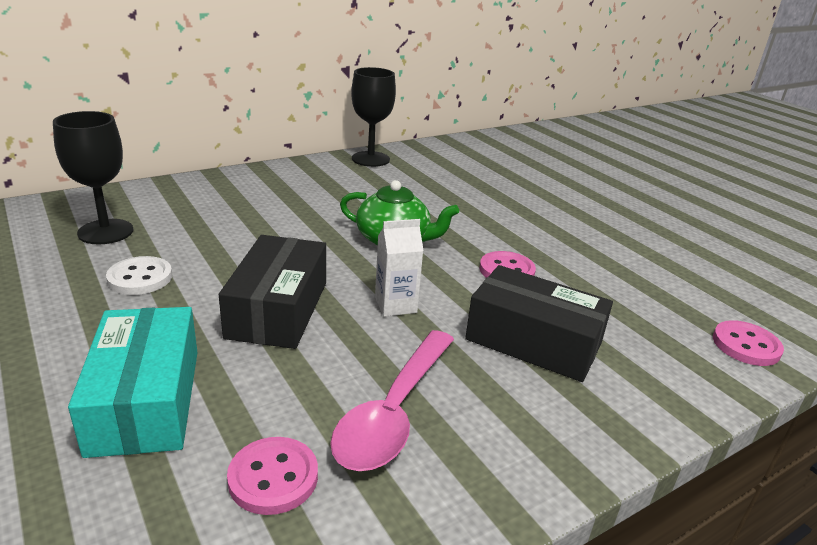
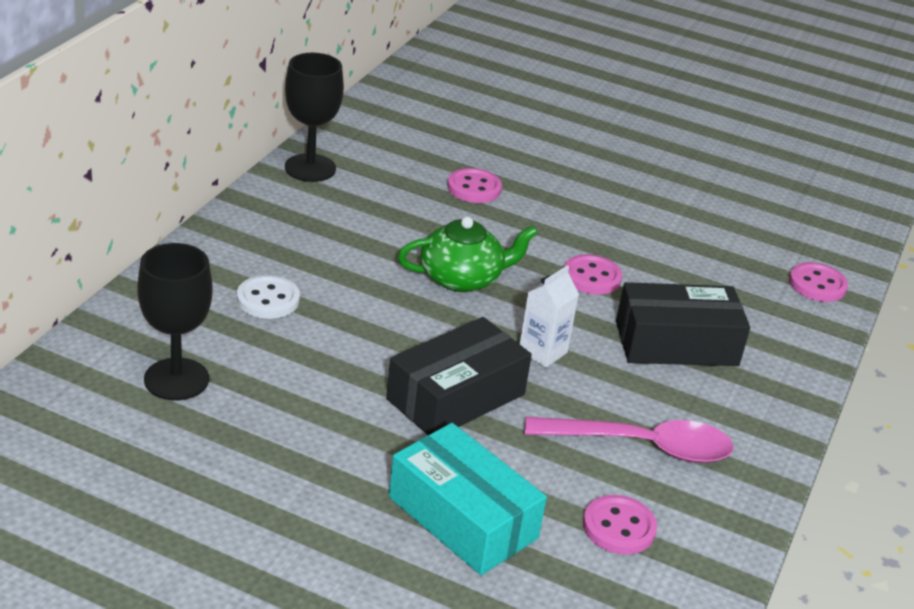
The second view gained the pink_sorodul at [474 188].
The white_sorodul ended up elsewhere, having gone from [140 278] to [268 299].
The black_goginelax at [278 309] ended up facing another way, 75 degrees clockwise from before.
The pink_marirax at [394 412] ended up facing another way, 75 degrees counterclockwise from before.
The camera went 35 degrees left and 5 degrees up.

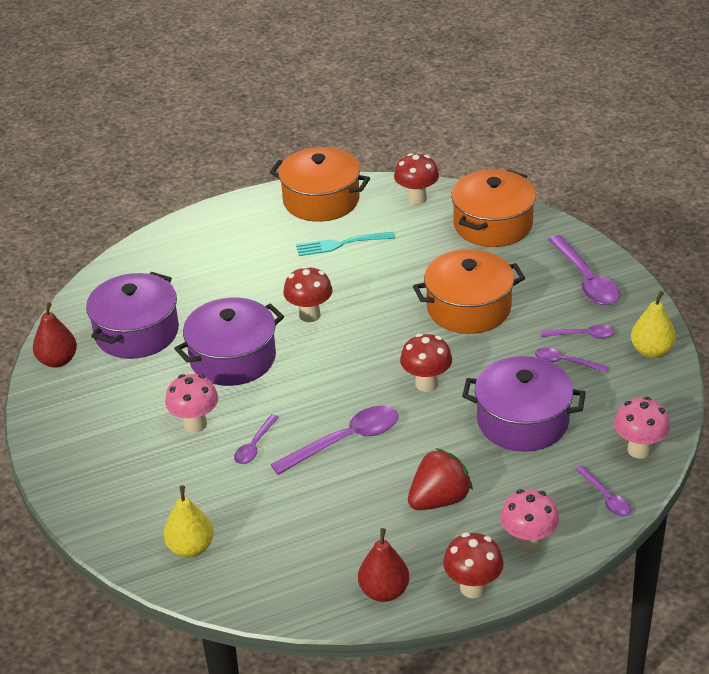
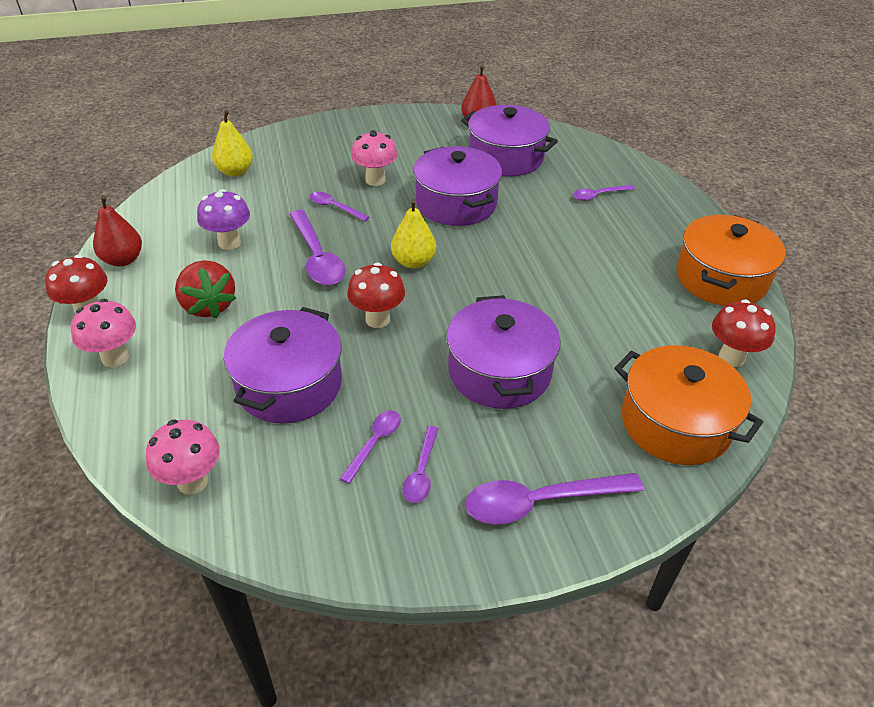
The second view lost the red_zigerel at [309 315].
The second view lost the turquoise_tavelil at [341 244].
The second view gained the purple_zigerel at [229 243].
The purple_marirax ended up elsewhere, having gone from [606 498] to [598 195].
The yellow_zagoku ended up elsewhere, having gone from [651 351] to [413 262].
What was the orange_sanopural at [469 308] turned into the purple_sanopural at [499 371].
The camera went 95 degrees right and 5 degrees up.

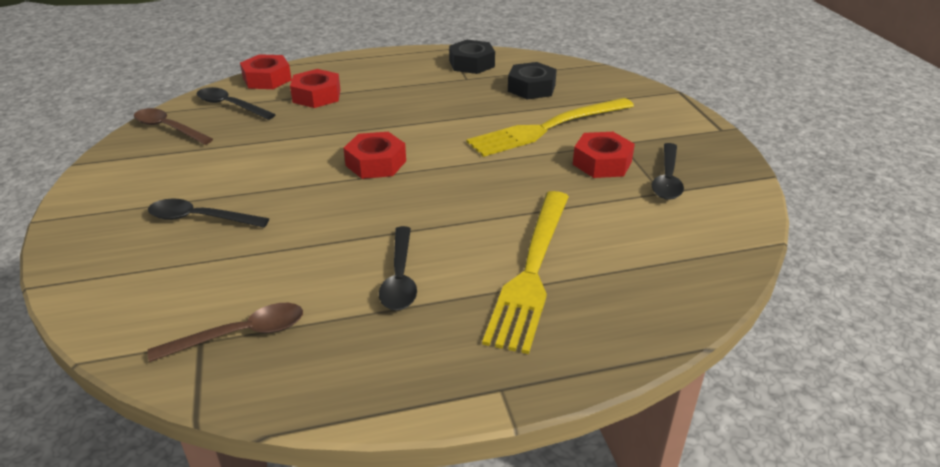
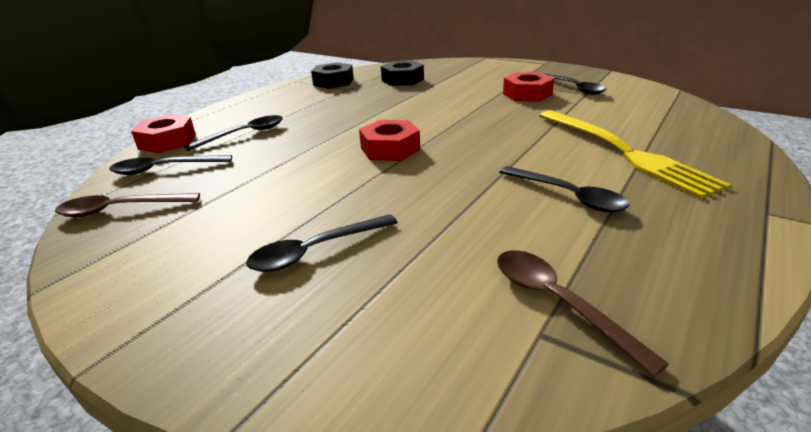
The second view lost the yellow_tavelil at [547 128].
Where the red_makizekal stood at [317 96], the black_marirax came to stand at [244 134].
The brown_marirax at [240 334] ended up facing another way, 60 degrees counterclockwise from before.
The camera went 40 degrees left and 5 degrees down.

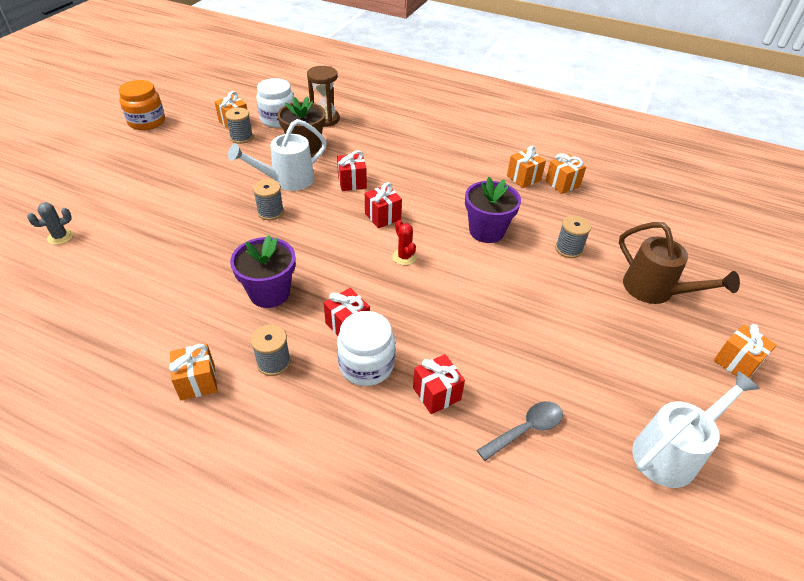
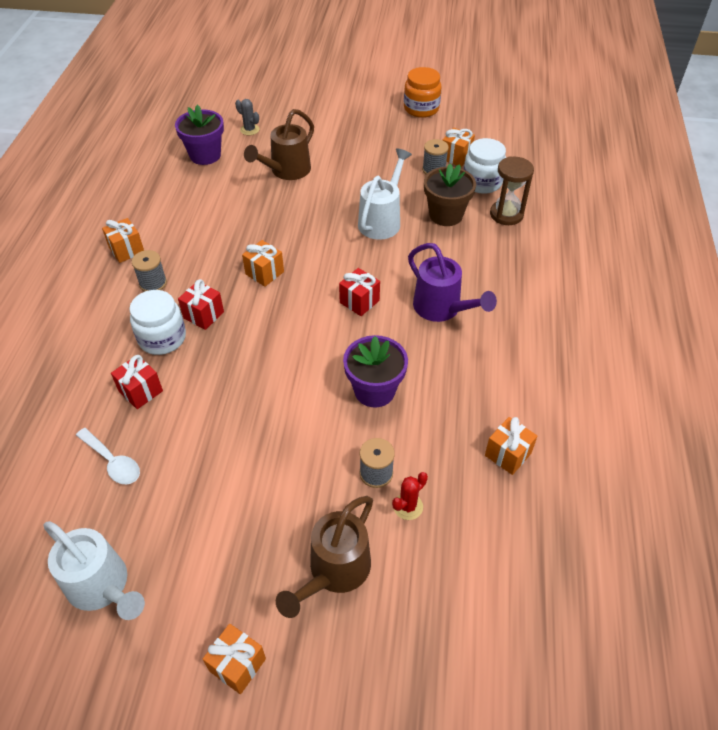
The second view lost the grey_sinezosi at [270 212].
The second view lost the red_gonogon at [352 182].
The second view gained the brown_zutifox at [286 171].
The second view gained the purple_zutifox at [442 309].
The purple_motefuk ended up elsewhere, having gone from [269 293] to [205 155].
The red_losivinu ended up elsewhere, having gone from [404 257] to [408 506].
The orange_gonogon ended up elsewhere, having gone from [523 178] to [264 273].
What was the grey_marirax at [526 429] turned into the white_marirax at [113 462].
The white_zutifox at [287 180] ended up facing another way, 75 degrees clockwise from before.
The camera went 75 degrees right and 5 degrees up.

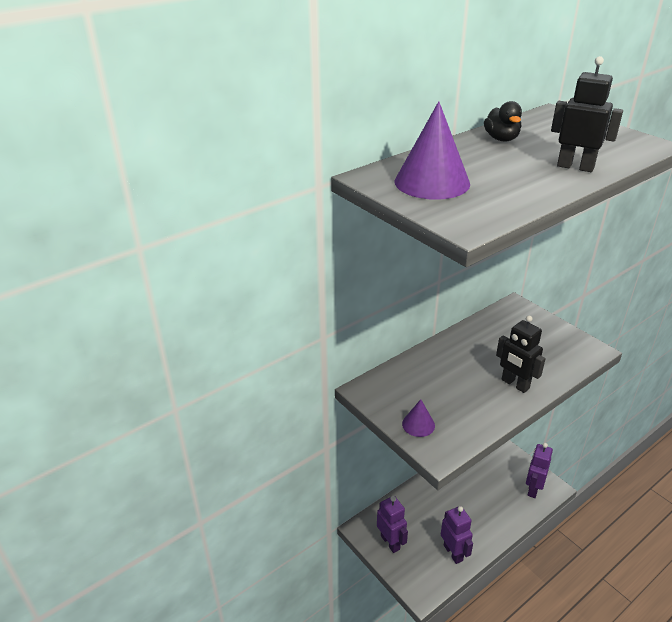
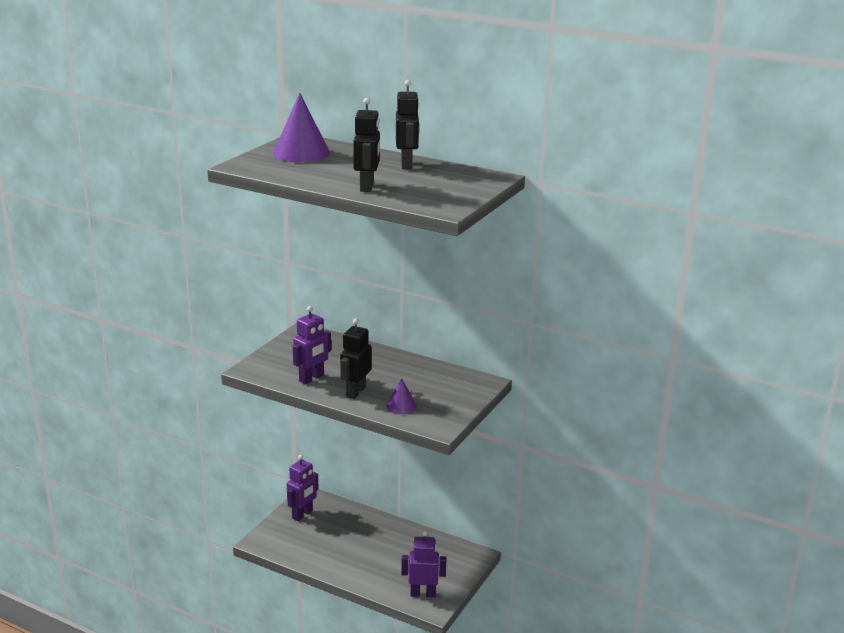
The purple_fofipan ended up elsewhere, having gone from [418 424] to [401 406].
The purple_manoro ended up elsewhere, having gone from [453 553] to [311 378].
Where the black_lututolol stood at [501 139], the black_manoro came to stand at [407 165].
The camera went 65 degrees right and 10 degrees down.

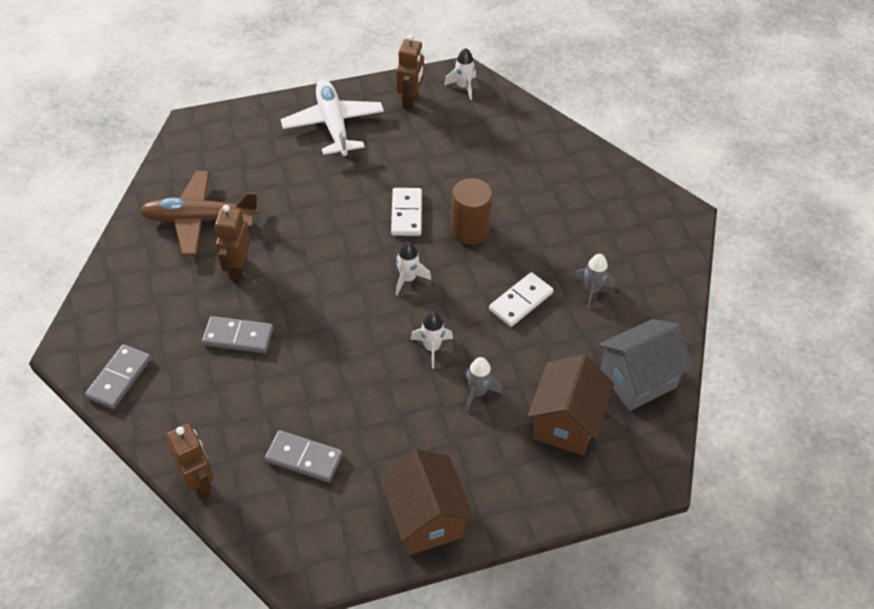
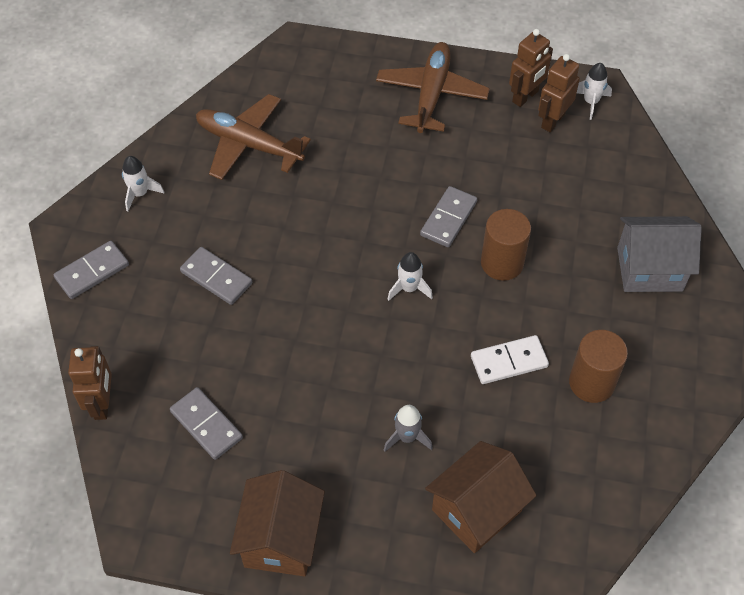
The brown_manoro ended up elsewhere, having gone from [238 268] to [552 121].
The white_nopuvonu ended up elsewhere, having gone from [432 348] to [140 194].
The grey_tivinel ended up elsewhere, having gone from [637 379] to [649 269].
Where the grey_nopuvonu stood at [592 290], the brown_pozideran came to stand at [591 383].
What was the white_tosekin at [333 124] turned into the brown_tosekin at [431 94].
What was the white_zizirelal at [406 214] turned into the grey_zizirelal at [448 218].
The camera went 30 degrees right and 5 degrees up.

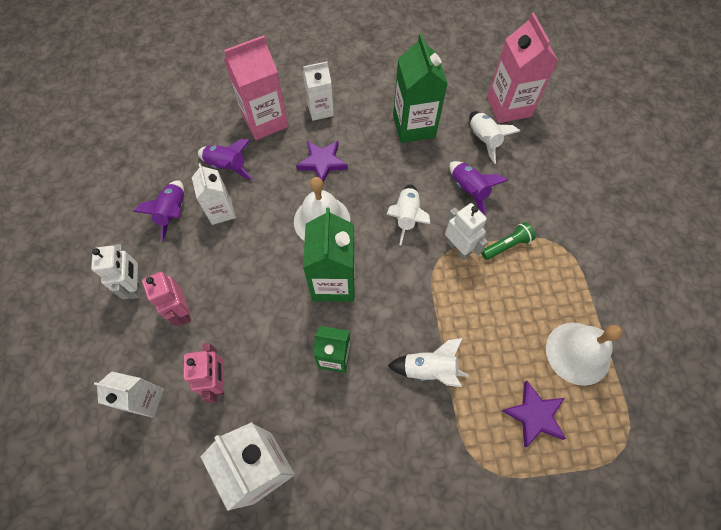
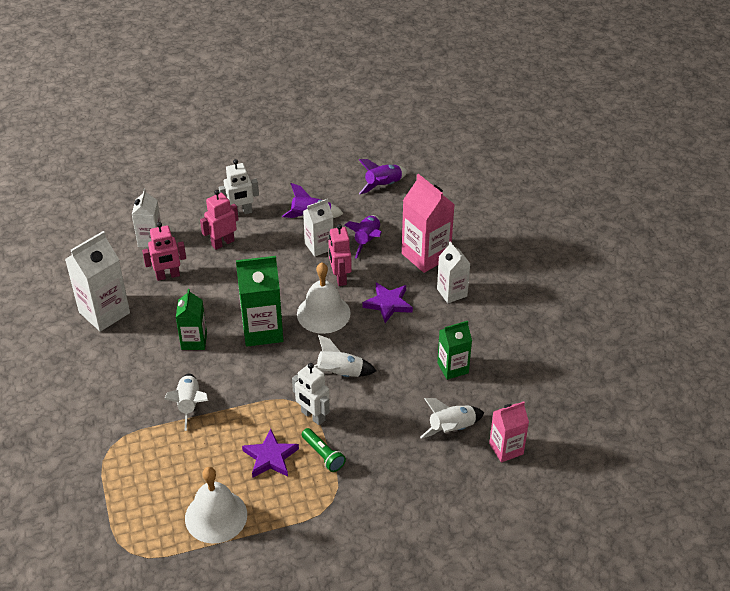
The second view gained the pink_manoro at [340 277].
The purple_nopuvonu ended up elsewhere, having gone from [469 190] to [383 185].
The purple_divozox ended up elsewhere, having gone from [534 415] to [270 457].
The white_manoro at [458 248] ended up facing another way, 90 degrees clockwise from before.
The size of the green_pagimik at [414 126] changed by a factor of 0.62.
The size of the pink_pagimik at [508 107] changed by a factor of 0.62.
The camera went 80 degrees right and 20 degrees down.

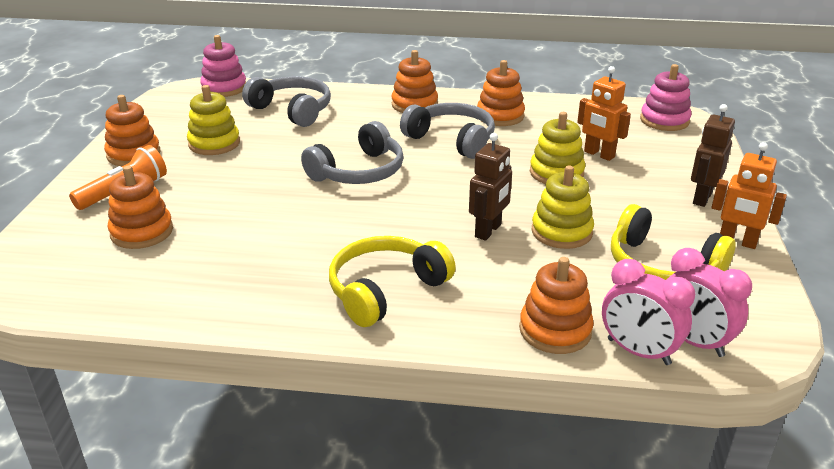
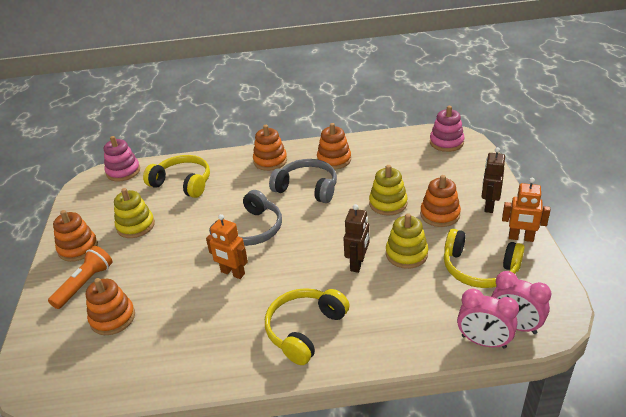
The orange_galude ended up elsewhere, having gone from [555 330] to [440 214].
The orange_manoro ended up elsewhere, having gone from [599 154] to [232 273].
What was the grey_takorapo at [292 110] turned into the yellow_takorapo at [182 183].
The camera went 10 degrees left and 5 degrees up.

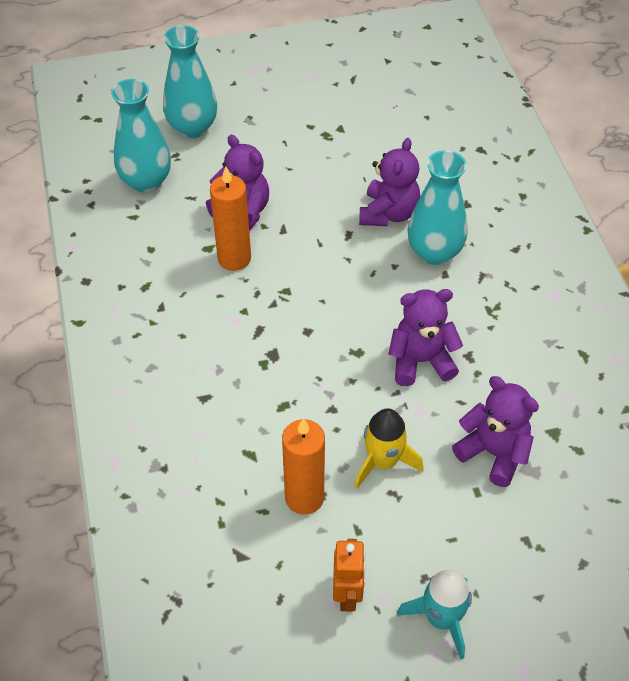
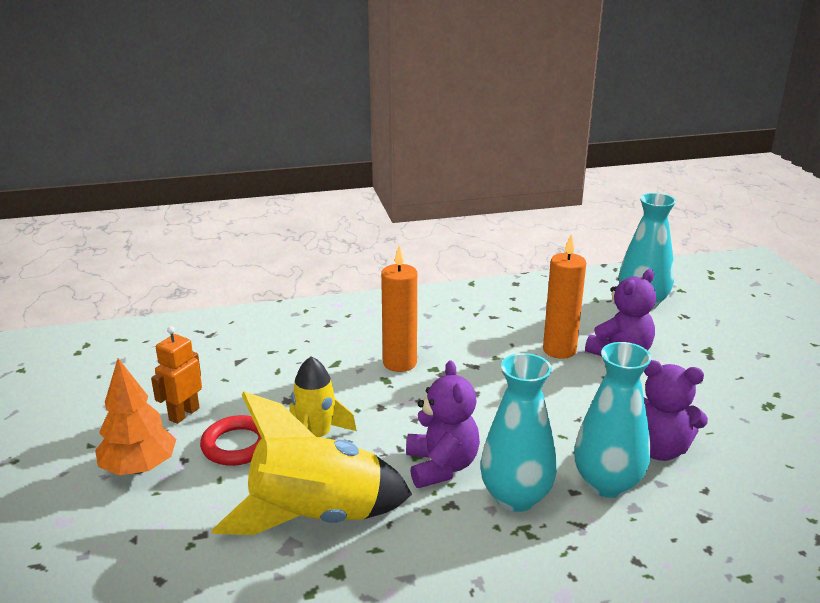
The second view gained the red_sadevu at [237 445].
The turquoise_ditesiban ended up elsewhere, having gone from [192 127] to [516 497].
The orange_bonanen ended up elsewhere, having gone from [304 497] to [400 363].
Where the turquoise_nopuvonu stood at [441 618], the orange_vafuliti came to stand at [139 468].
Where the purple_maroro stood at [493 453], the yellow_nopuvonu came to stand at [316 516].
The orange_manoro at [347 595] ended up facing another way, 120 degrees clockwise from before.
The camera went 90 degrees right and 25 degrees down.

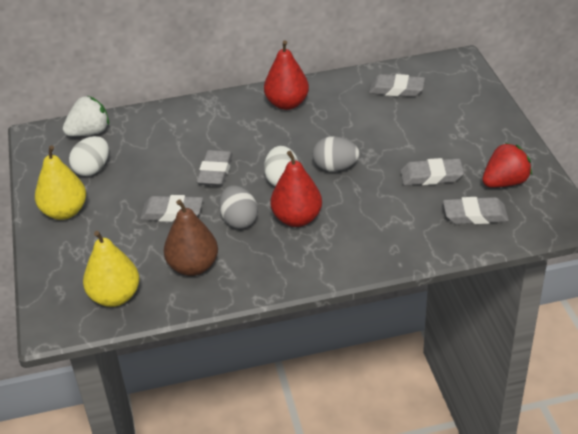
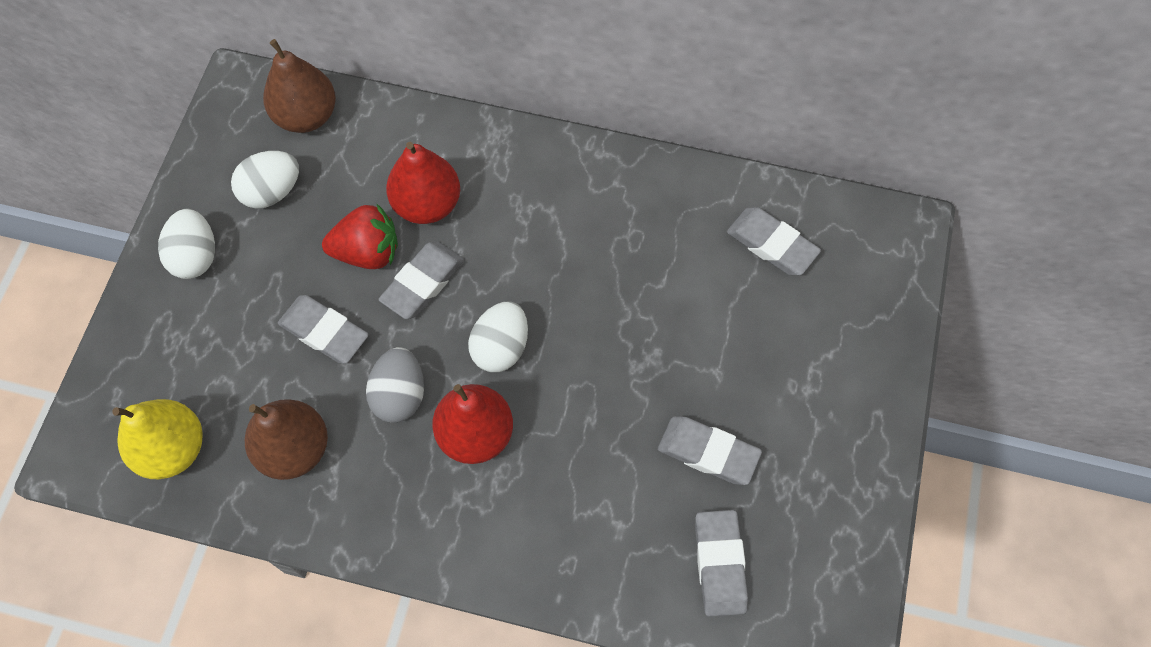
The second view lost the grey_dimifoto at [335 167].
The red_zagoku ended up elsewhere, having gone from [287 104] to [427 204].
The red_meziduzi ended up elsewhere, having gone from [505 182] to [367 252].
Where the yellow_zagoku stood at [64 212], the white_dimifoto came to stand at [195 256].
Where the white_meziduzi stood at [89 132], the brown_zagoku came to stand at [306 116].
The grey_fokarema at [475 215] ended up facing another way, 60 degrees clockwise from before.
The camera went 25 degrees right and 25 degrees up.

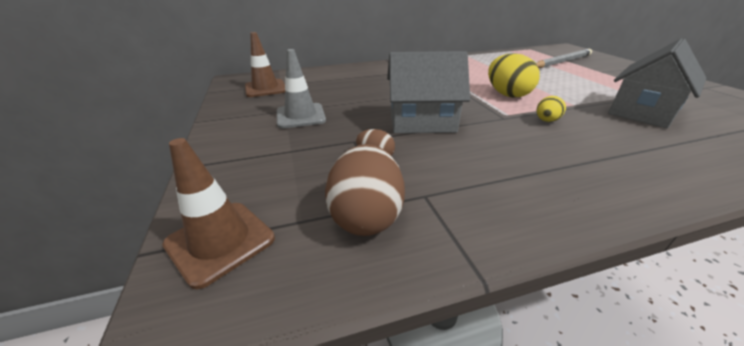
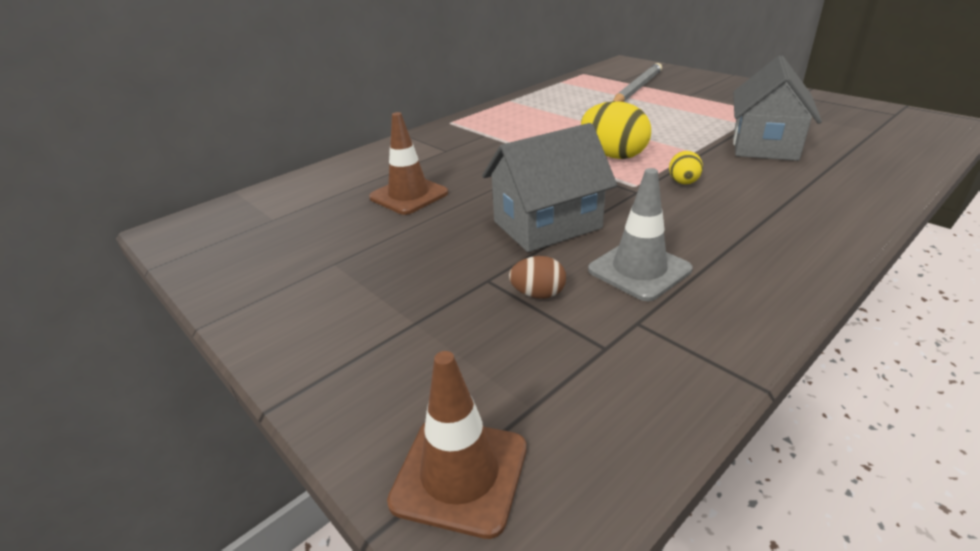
The second view lost the brown_dimifoto at [366 216].
The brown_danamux ended up elsewhere, having gone from [265 88] to [409 195].
The grey_danamux ended up elsewhere, having gone from [300 116] to [639 270].
The camera went 25 degrees left and 0 degrees up.

